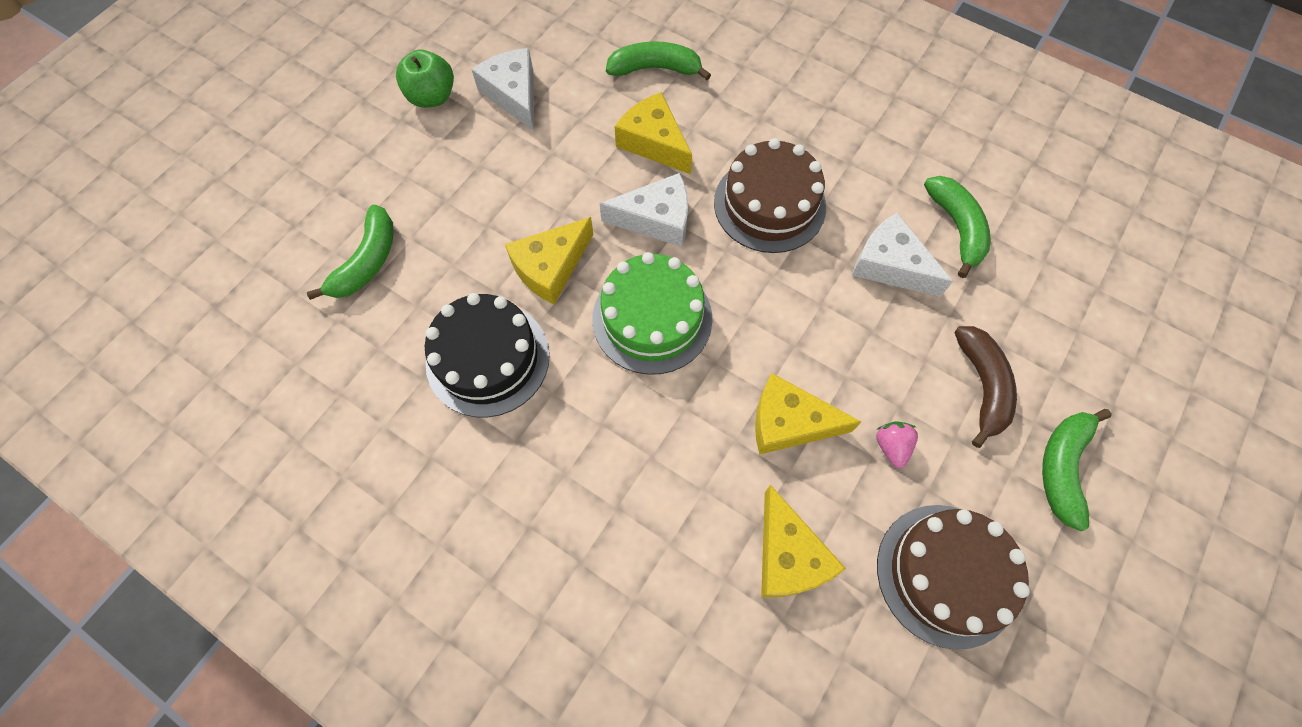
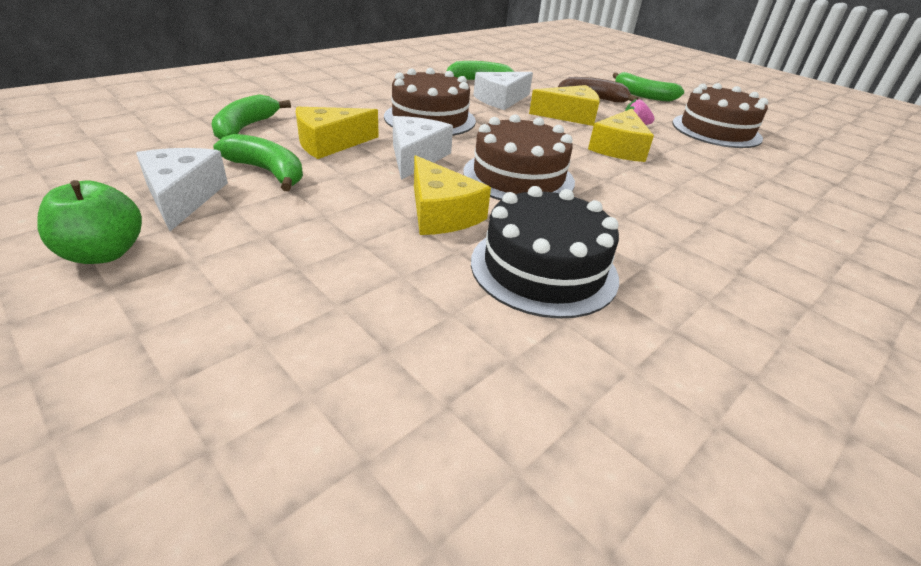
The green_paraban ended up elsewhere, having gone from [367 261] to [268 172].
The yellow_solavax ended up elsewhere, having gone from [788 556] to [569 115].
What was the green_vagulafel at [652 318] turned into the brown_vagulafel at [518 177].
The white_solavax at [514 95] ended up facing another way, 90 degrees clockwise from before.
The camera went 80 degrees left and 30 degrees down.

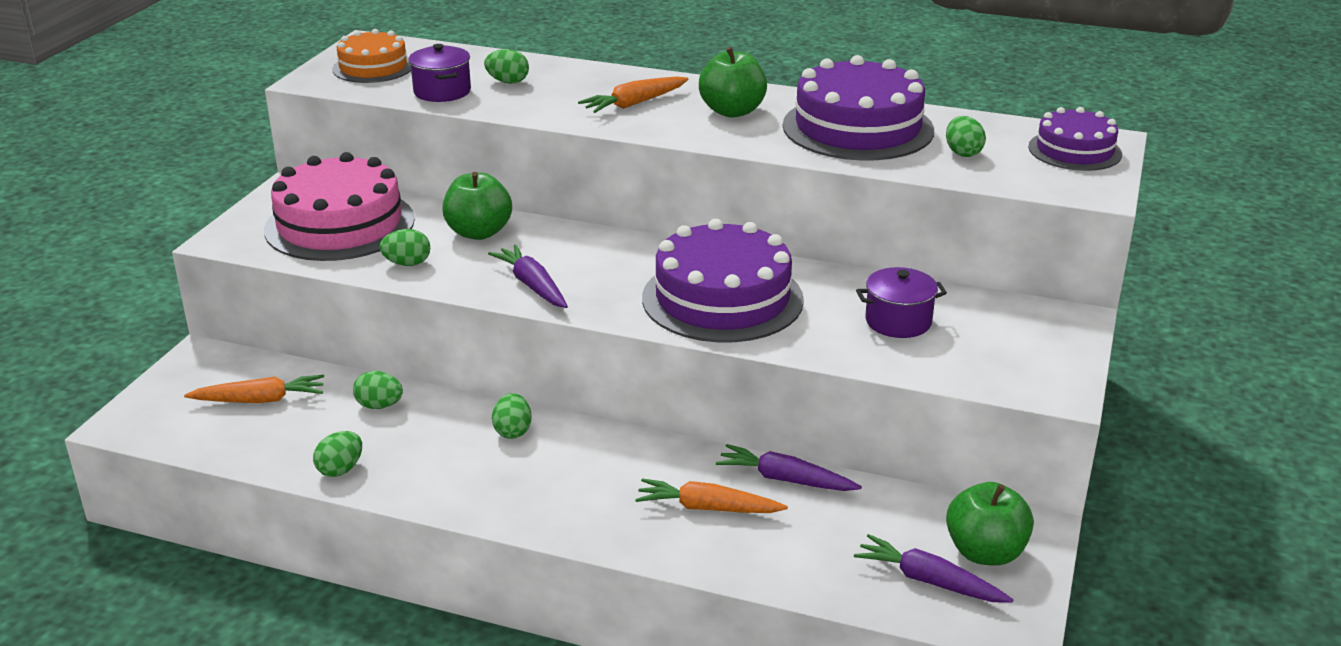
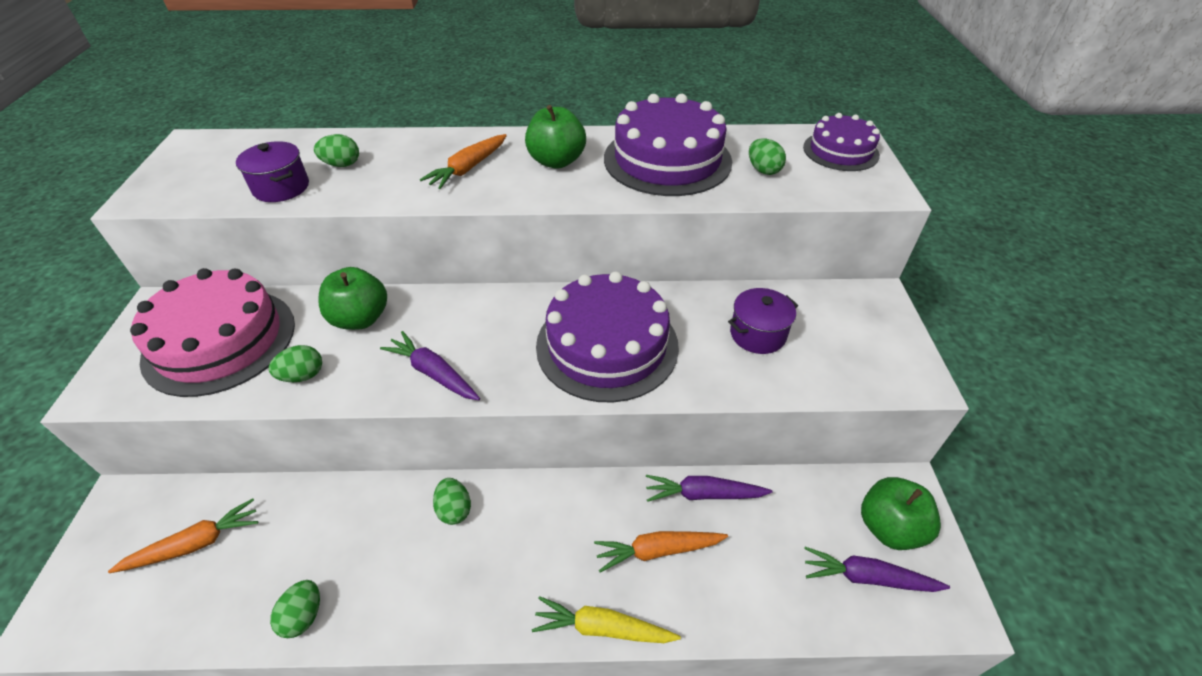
The second view lost the orange_vagulafel at [373 67].
The second view lost the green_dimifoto at [379 406].
The second view gained the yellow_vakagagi at [602 628].
The camera went 20 degrees left and 15 degrees up.

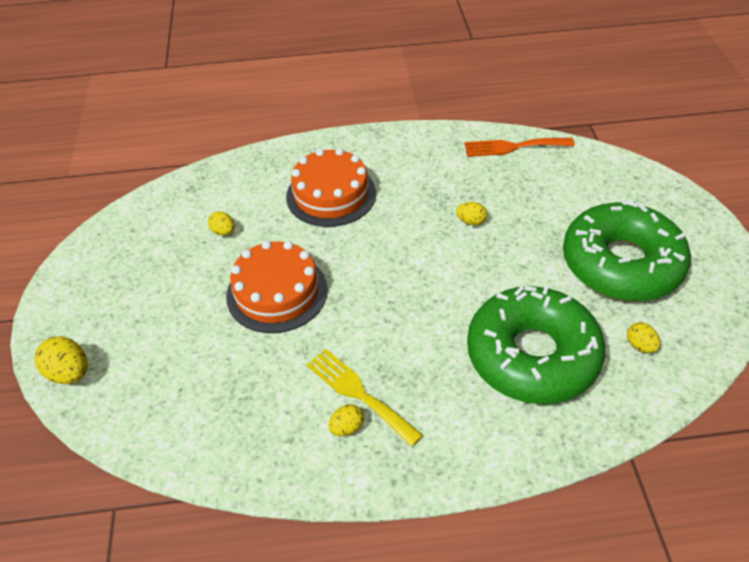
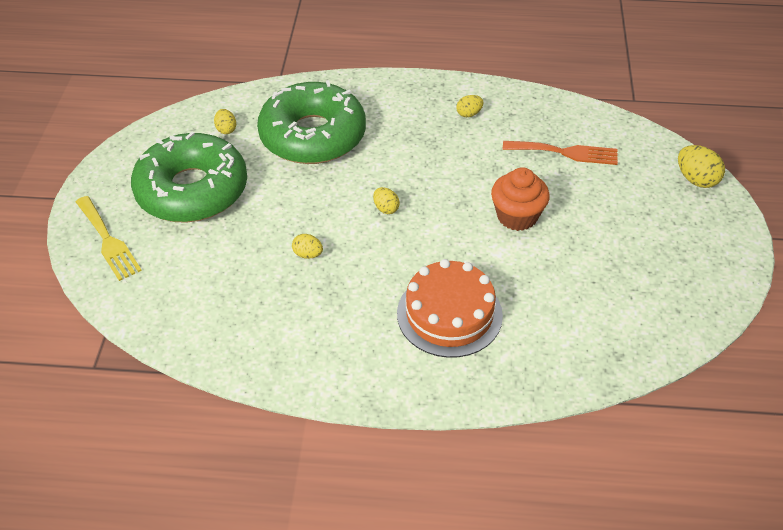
The yellow_dimifoto ended up elsewhere, having gone from [223 232] to [386 208].
The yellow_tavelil ended up elsewhere, having gone from [359 393] to [108 241].
The orange_tavelil ended up elsewhere, having gone from [513 147] to [565 152].
Where the orange_vagulafel stood at [277 292], the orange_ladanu came to stand at [517 216].
The camera went 170 degrees left and 0 degrees up.

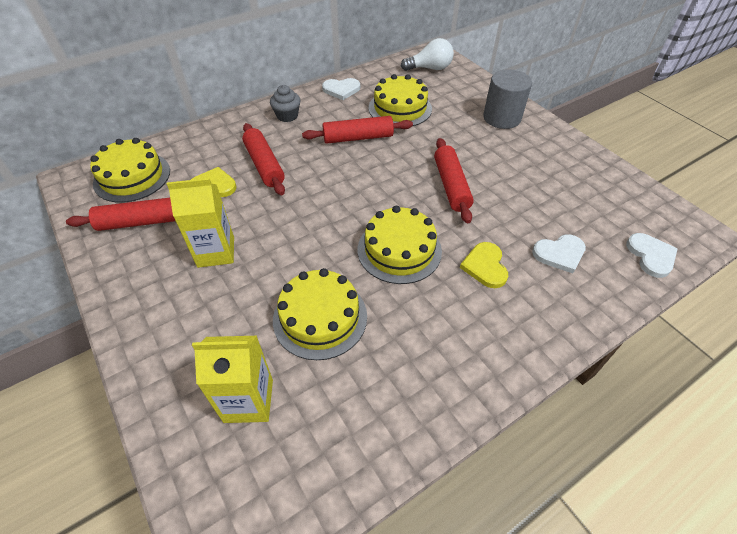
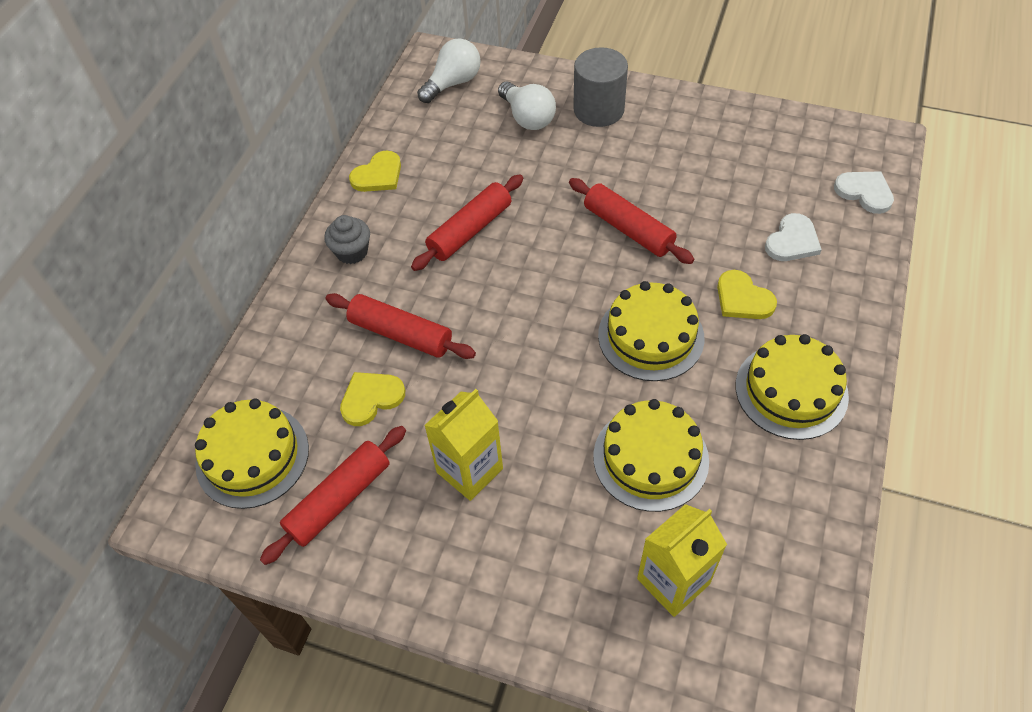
The second view gained the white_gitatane at [527 117].
The yellow_vagulafel ended up elsewhere, having gone from [400 108] to [791 390].
What was the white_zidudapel at [341 90] turned into the yellow_zidudapel at [378 175].
The camera went 35 degrees left and 5 degrees up.

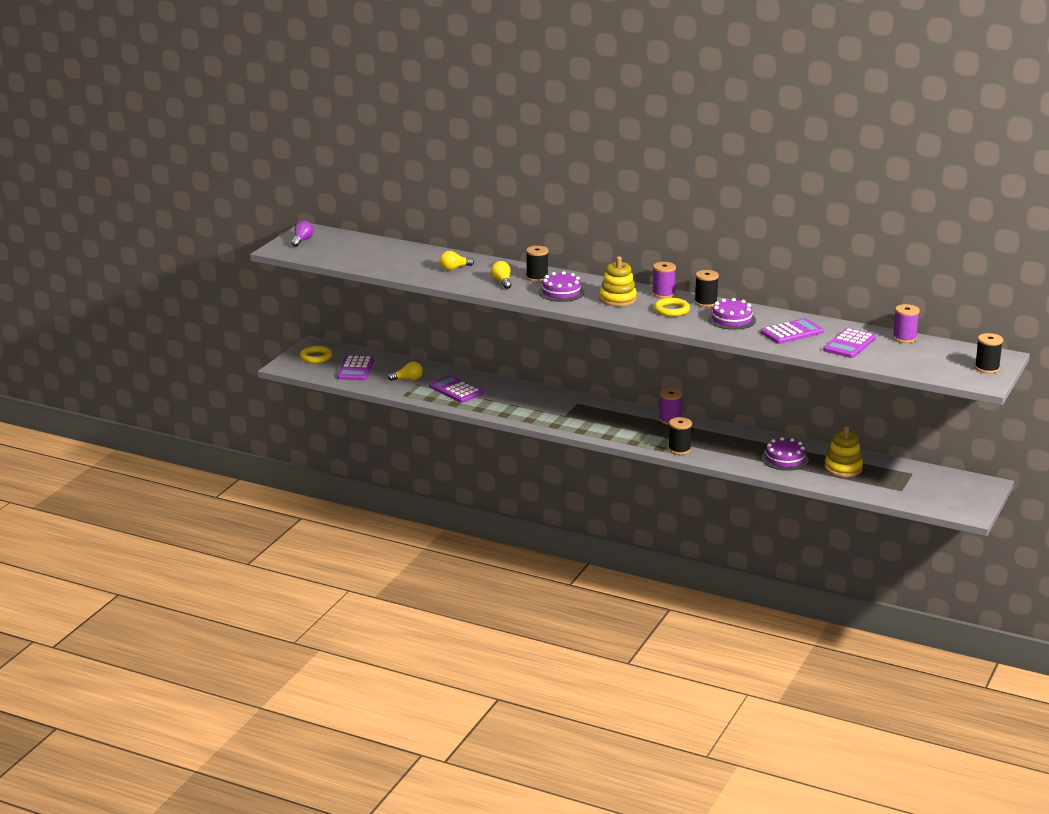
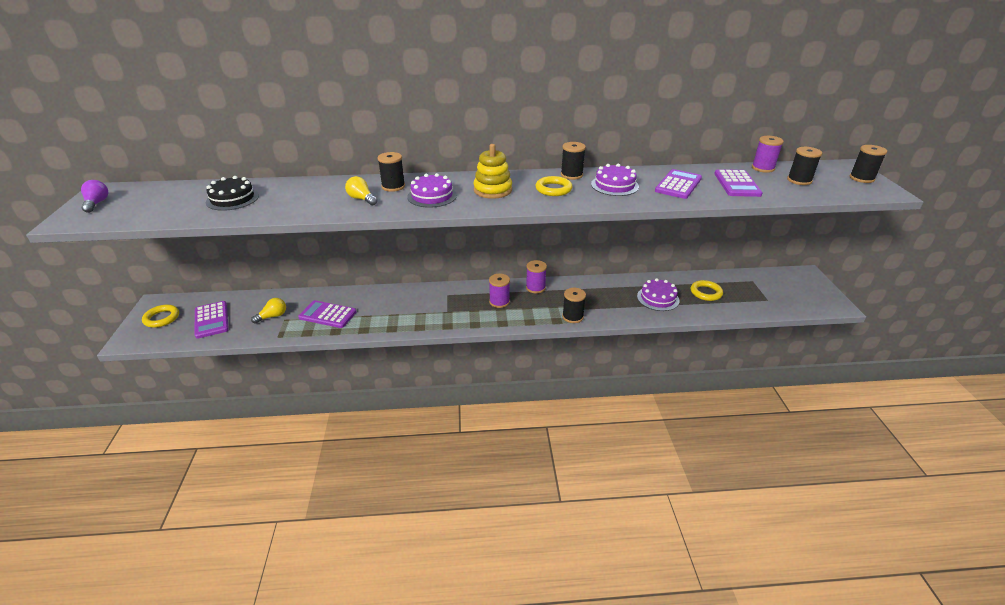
The second view lost the yellow_gitatane at [454 268].
The second view gained the black_vagulafel at [232 199].
The second view gained the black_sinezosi at [799 180].
The purple_sinezosi ended up elsewhere, having gone from [663 294] to [499 302].
Where the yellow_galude stood at [843 468], the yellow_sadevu came to stand at [706 293].
The camera went 30 degrees left and 10 degrees up.

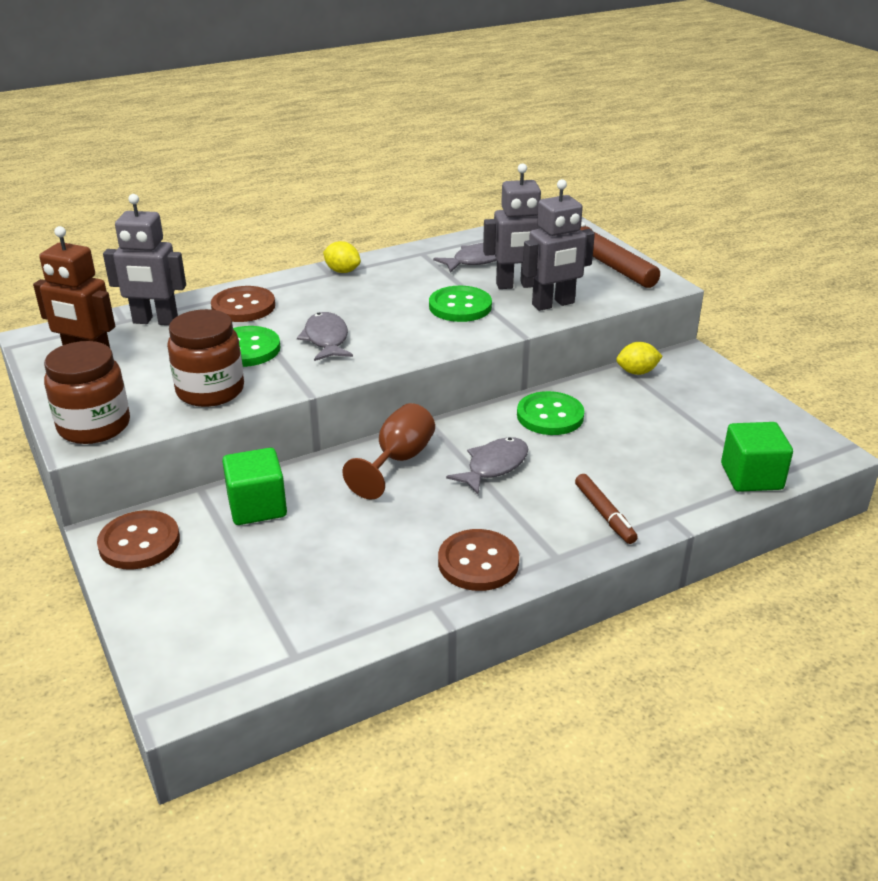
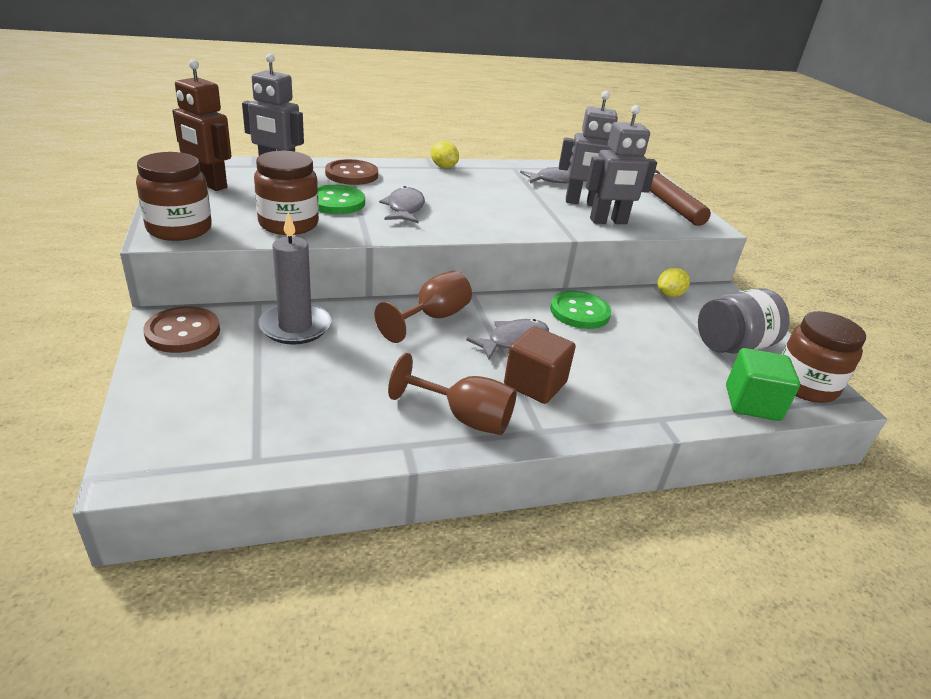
The second view lost the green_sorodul at [460 306].
The second view lost the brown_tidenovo at [604 514].
The second view gained the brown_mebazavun at [535 384].
The second view gained the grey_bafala at [732 346].
The second view gained the brown_bafala at [805 385].
Where the green_mebazavun stood at [257 507], the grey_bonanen came to stand at [295 327].
Where the brown_sorodul stood at [478 562], the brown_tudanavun came to stand at [464 418].
The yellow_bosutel at [637 372] ended up facing another way, 45 degrees counterclockwise from before.
The camera went 10 degrees right and 0 degrees up.

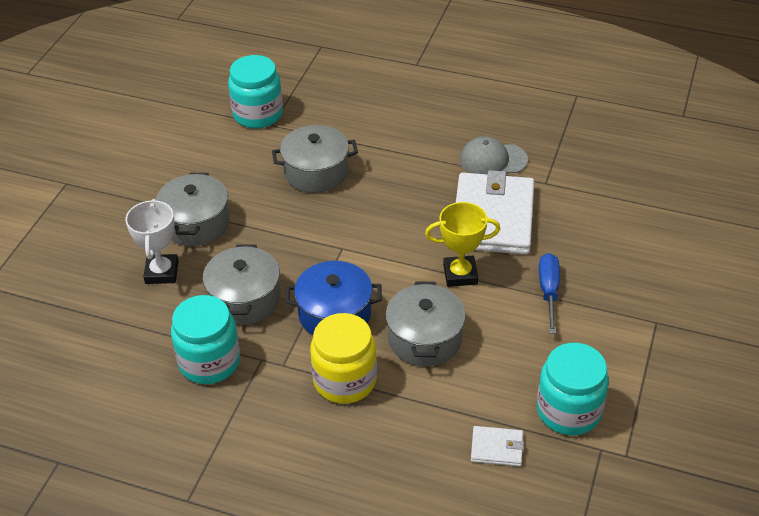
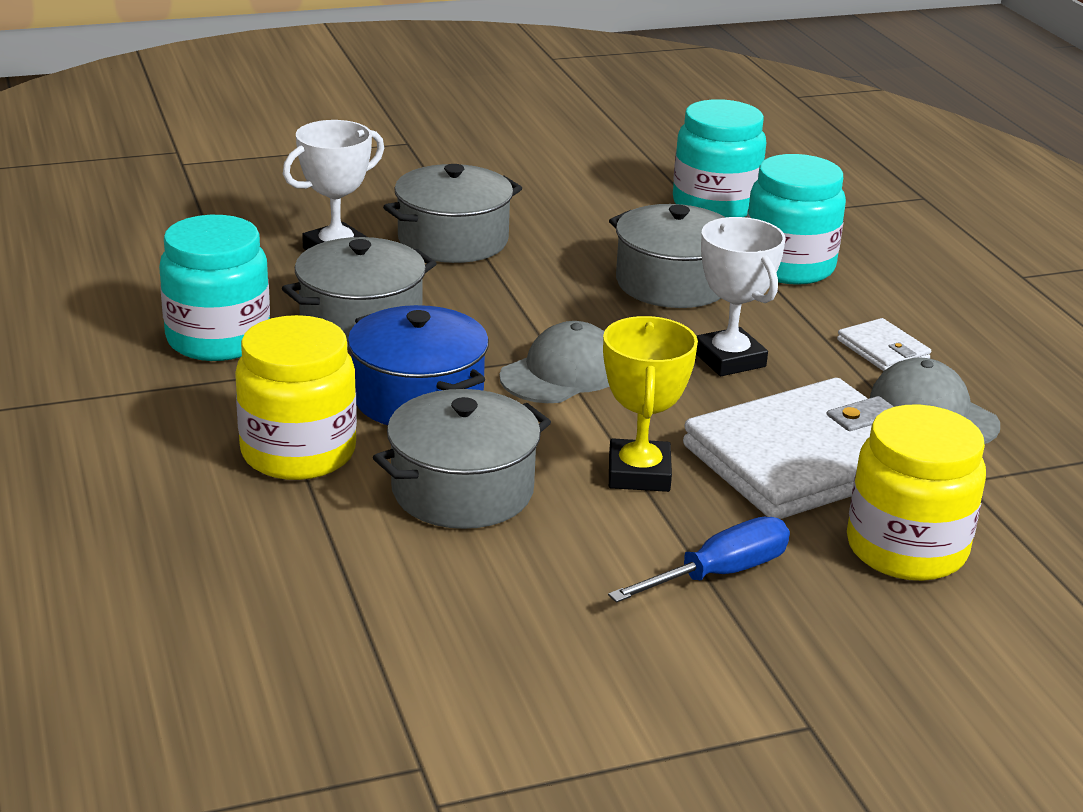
The second view gained the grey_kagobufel at [562 373].
The second view gained the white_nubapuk at [729 359].
The second view gained the yellow_bafala at [906 549].
The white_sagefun ended up elsewhere, having gone from [497 448] to [883 350].
The turquoise_bafala ended up elsewhere, having gone from [568 411] to [788 266].
The yellow_nubapuk at [460 274] ended up facing another way, 45 degrees clockwise from before.
The camera went 50 degrees right and 15 degrees down.

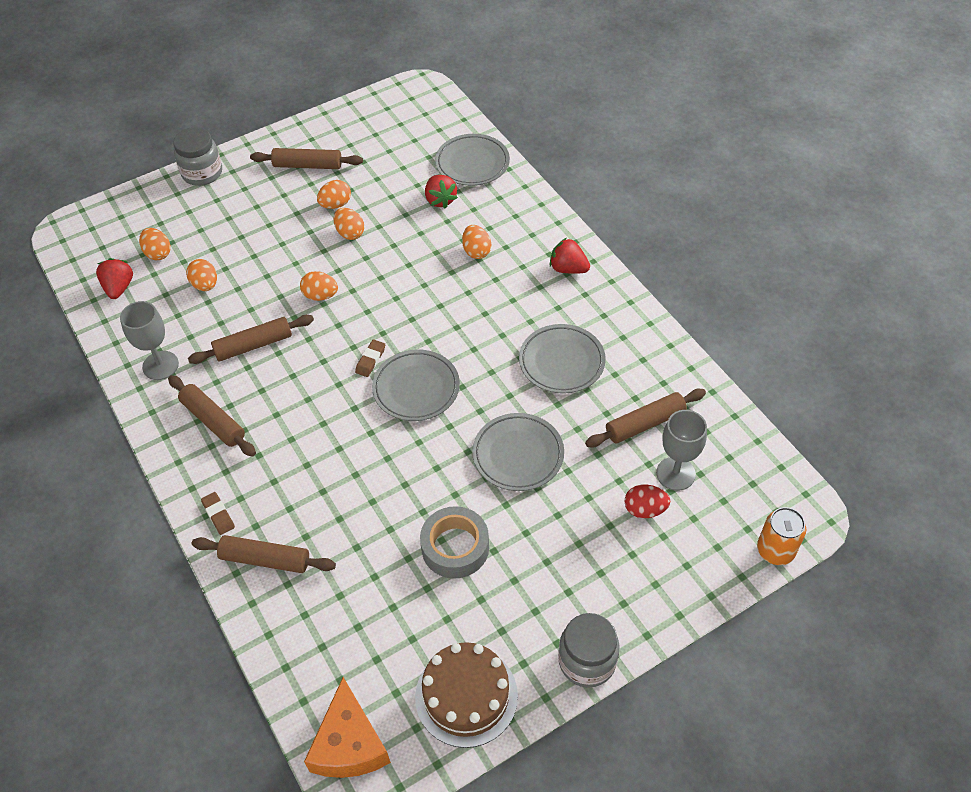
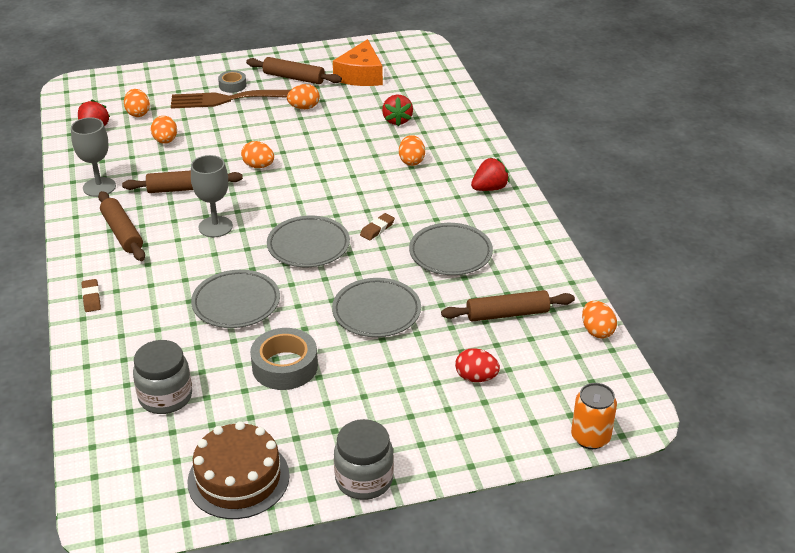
The second view lost the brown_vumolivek at [265 559].
The second view gained the brown_tavelil at [231 99].
The second view gained the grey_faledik at [232 85].
The grey_bafala ended up elsewhere, having gone from [202 173] to [165 397].
The orange_solavax ended up elsewhere, having gone from [349 744] to [360 75].
The orange_dimifoto ended up elsewhere, having gone from [350 233] to [597 331].
The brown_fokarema ended up elsewhere, having gone from [370 360] to [377 229].
The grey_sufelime ended up elsewhere, having gone from [472 163] to [236 303].
The grey_tudanavun ended up elsewhere, having gone from [675 473] to [215 227].
The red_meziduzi at [568 268] ended up facing another way, 105 degrees clockwise from before.
The camera went 15 degrees right and 15 degrees down.

